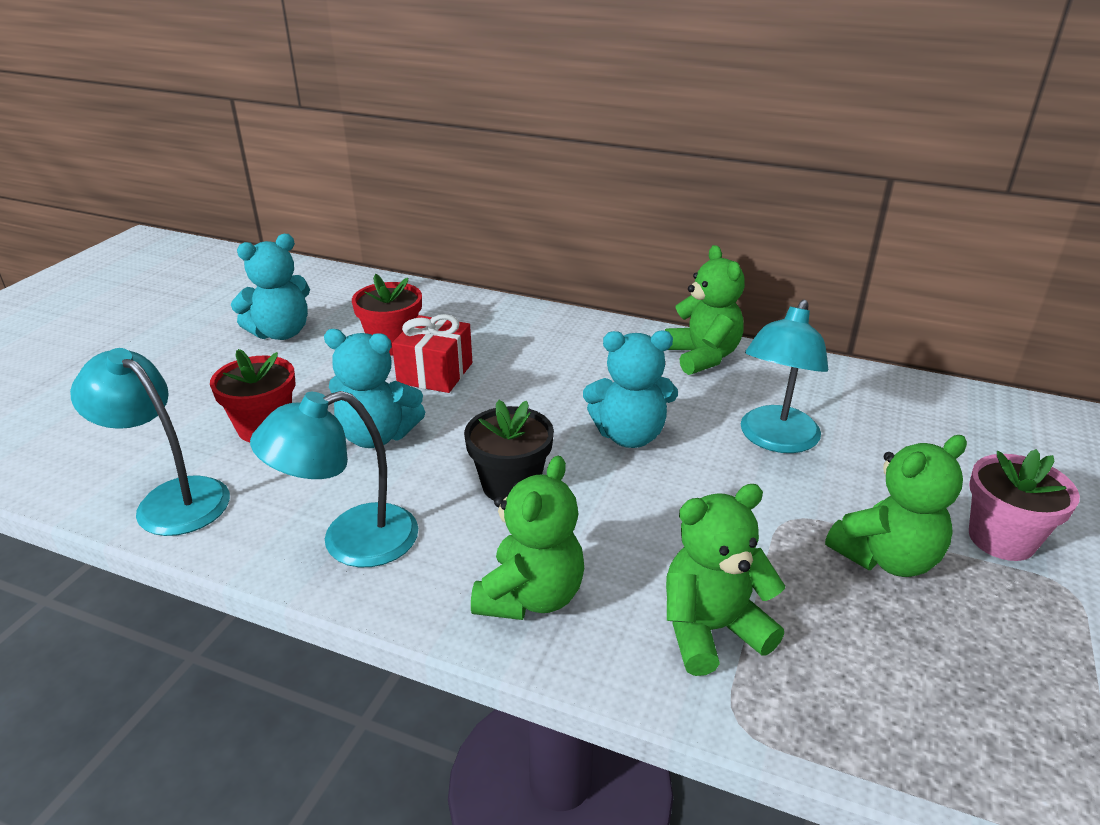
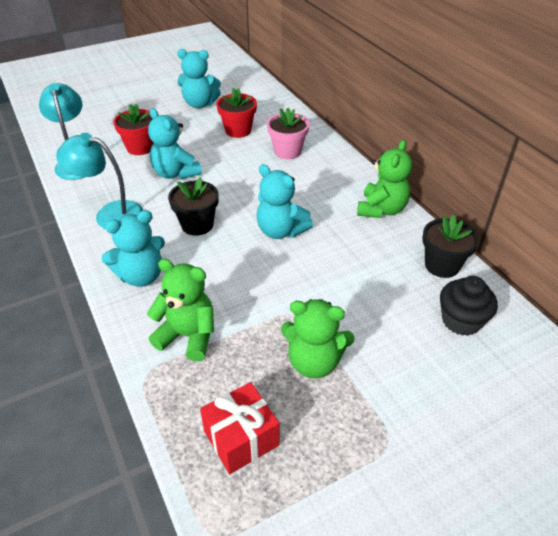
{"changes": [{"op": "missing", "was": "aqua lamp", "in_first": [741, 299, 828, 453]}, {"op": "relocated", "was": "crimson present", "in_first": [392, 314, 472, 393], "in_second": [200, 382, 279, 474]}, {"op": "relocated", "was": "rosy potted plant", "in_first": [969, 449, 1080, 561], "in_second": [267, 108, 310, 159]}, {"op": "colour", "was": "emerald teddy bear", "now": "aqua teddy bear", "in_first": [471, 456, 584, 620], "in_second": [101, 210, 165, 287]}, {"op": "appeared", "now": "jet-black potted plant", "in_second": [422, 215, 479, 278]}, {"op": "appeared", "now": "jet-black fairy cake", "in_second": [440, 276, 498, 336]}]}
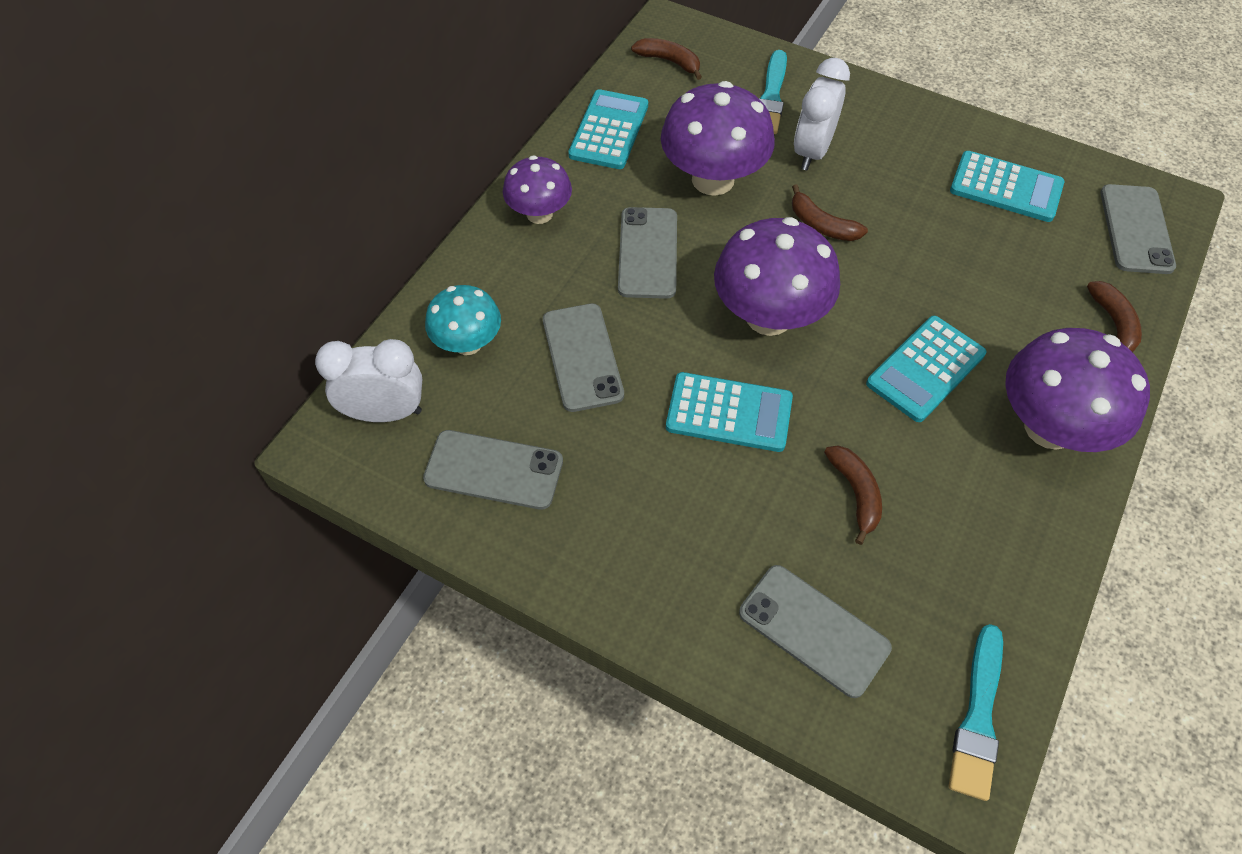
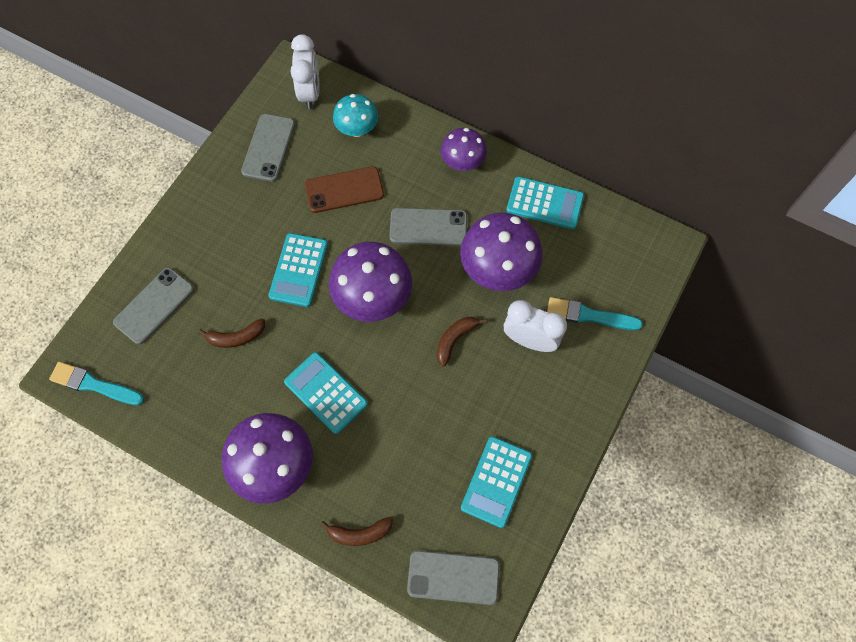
{"changes": [{"op": "missing", "was": "brown banana", "in_first": [631, 38, 702, 80]}, {"op": "colour", "was": "grey phone", "now": "brown phone", "in_first": [543, 303, 624, 412], "in_second": [305, 166, 384, 213]}]}
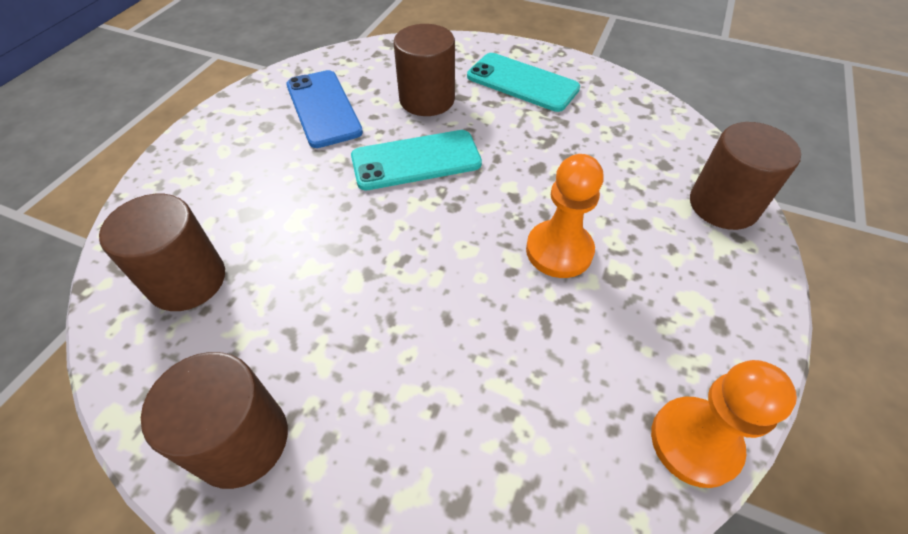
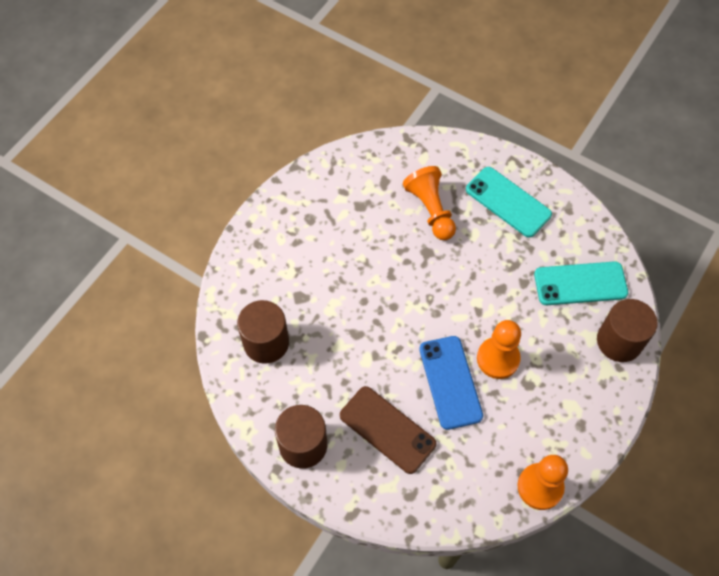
{"changes": [{"op": "exchanged", "was": "brown solid cylinder", "now": "bright orange game pawn", "in_first": [394, 24, 455, 116], "in_second": [403, 166, 456, 240]}, {"op": "relocated", "was": "cobalt phone", "in_first": [286, 70, 363, 148], "in_second": [419, 336, 483, 430]}, {"op": "relocated", "was": "aqua phone", "in_first": [351, 130, 482, 190], "in_second": [534, 261, 628, 305]}, {"op": "appeared", "now": "brown phone", "in_second": [340, 386, 436, 474]}]}
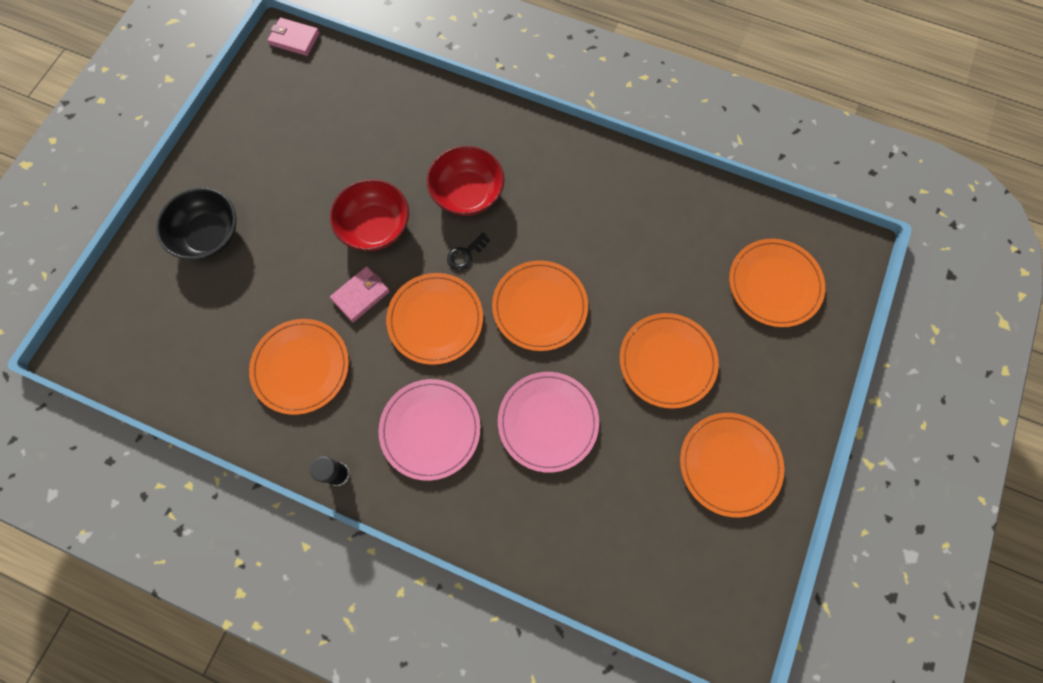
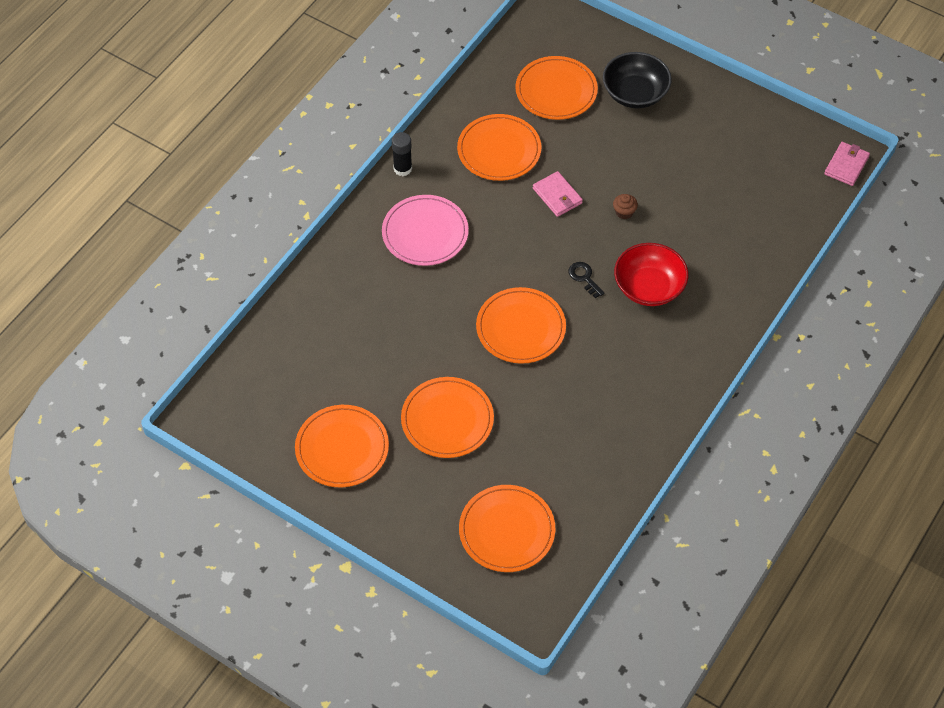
{"changes": [{"op": "exchanged", "was": "crimson serving bowl", "now": "brown fairy cake", "in_first": [330, 179, 409, 251], "in_second": [613, 194, 638, 219]}, {"op": "relocated", "was": "bright orange plate", "in_first": [386, 273, 483, 365], "in_second": [515, 56, 598, 120]}, {"op": "missing", "was": "rosy plate", "in_first": [498, 372, 599, 473]}]}
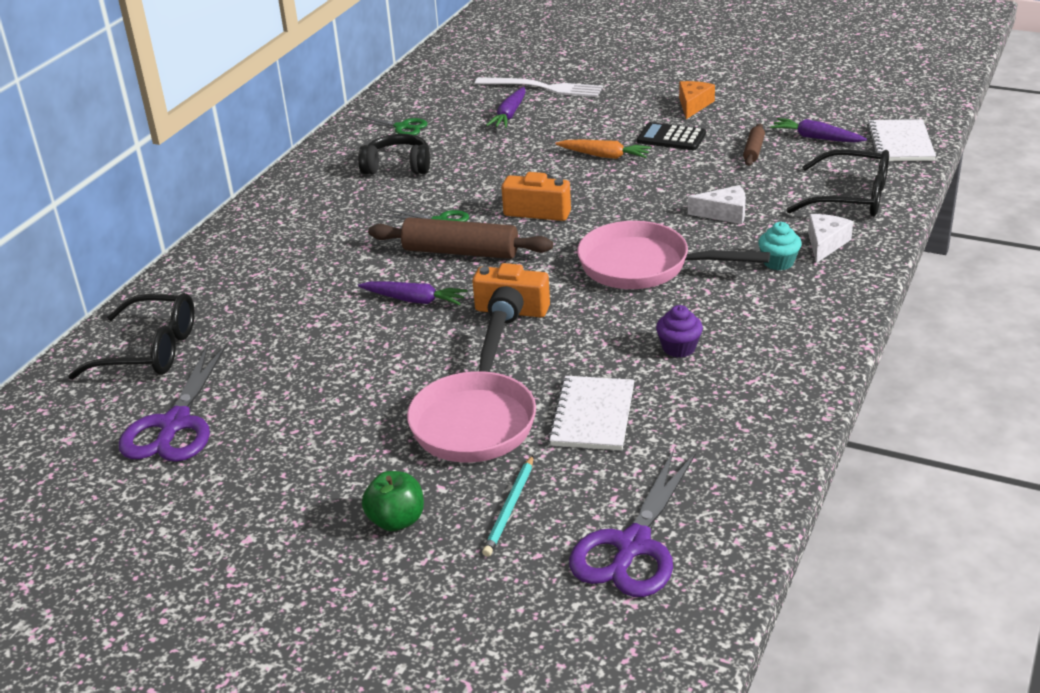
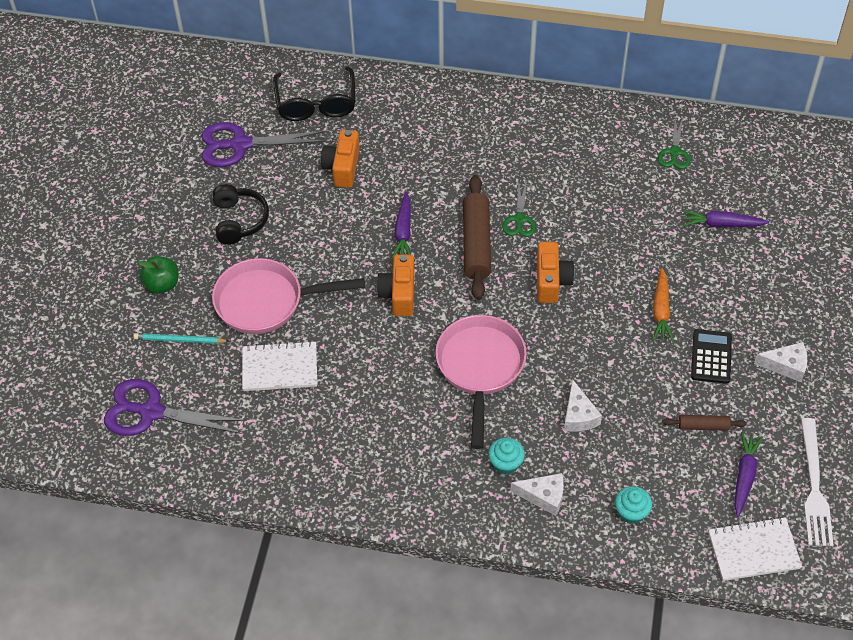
{"changes": [{"op": "relocated", "was": "white table fork", "in_first": [475, 77, 603, 97], "in_second": [801, 418, 834, 546]}, {"op": "colour", "was": "bright orange cheese", "now": "white cheese", "in_first": [679, 81, 715, 119], "in_second": [754, 342, 807, 382]}, {"op": "relocated", "was": "jet-black headphones", "in_first": [358, 134, 430, 175], "in_second": [213, 184, 269, 245]}, {"op": "exchanged", "was": "jet-black eyeglasses", "now": "aqua fairy cake", "in_first": [786, 149, 889, 217], "in_second": [615, 486, 652, 524]}, {"op": "missing", "was": "violet fairy cake", "in_first": [656, 305, 703, 358]}, {"op": "appeared", "now": "bright orange compact camera", "in_second": [321, 130, 360, 188]}]}
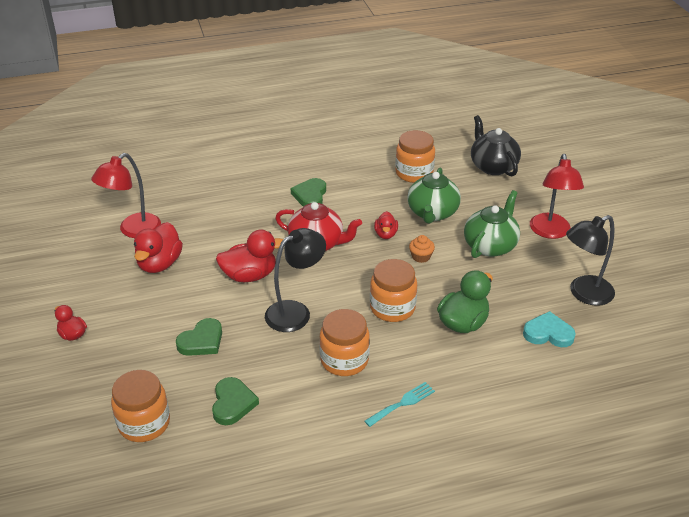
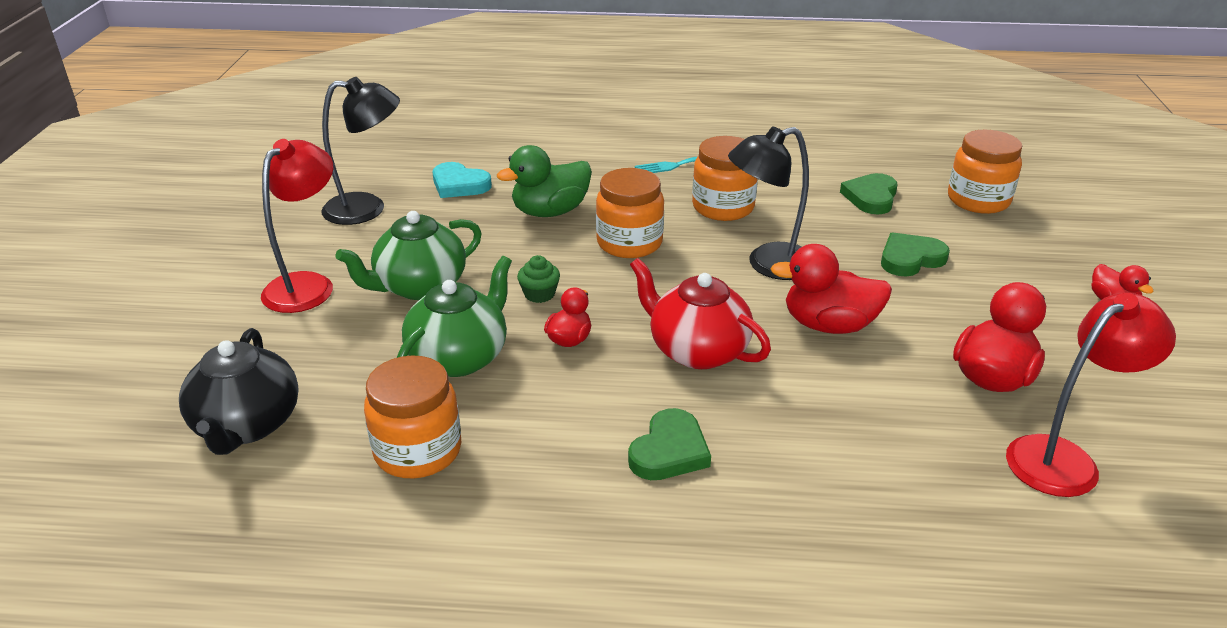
{"changes": [{"op": "colour", "was": "bright orange fairy cake", "now": "emerald fairy cake", "in_first": [409, 235, 435, 263], "in_second": [517, 255, 560, 303]}]}
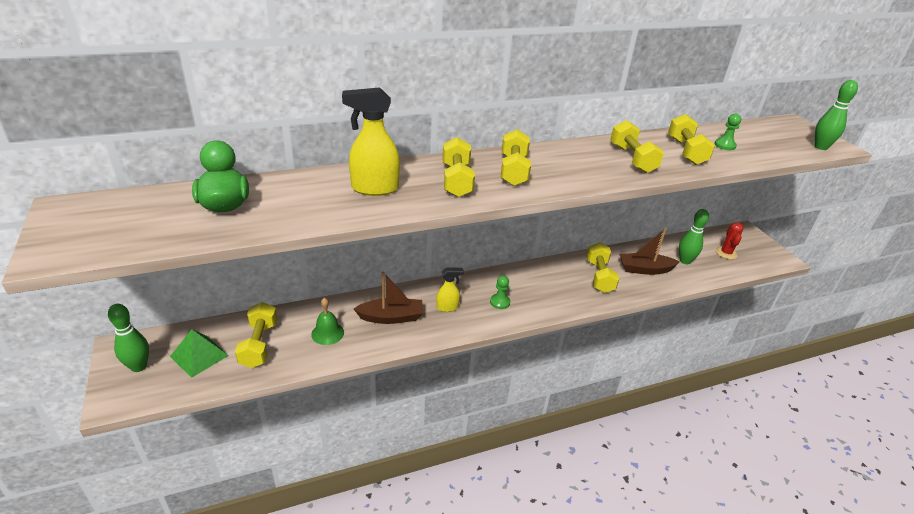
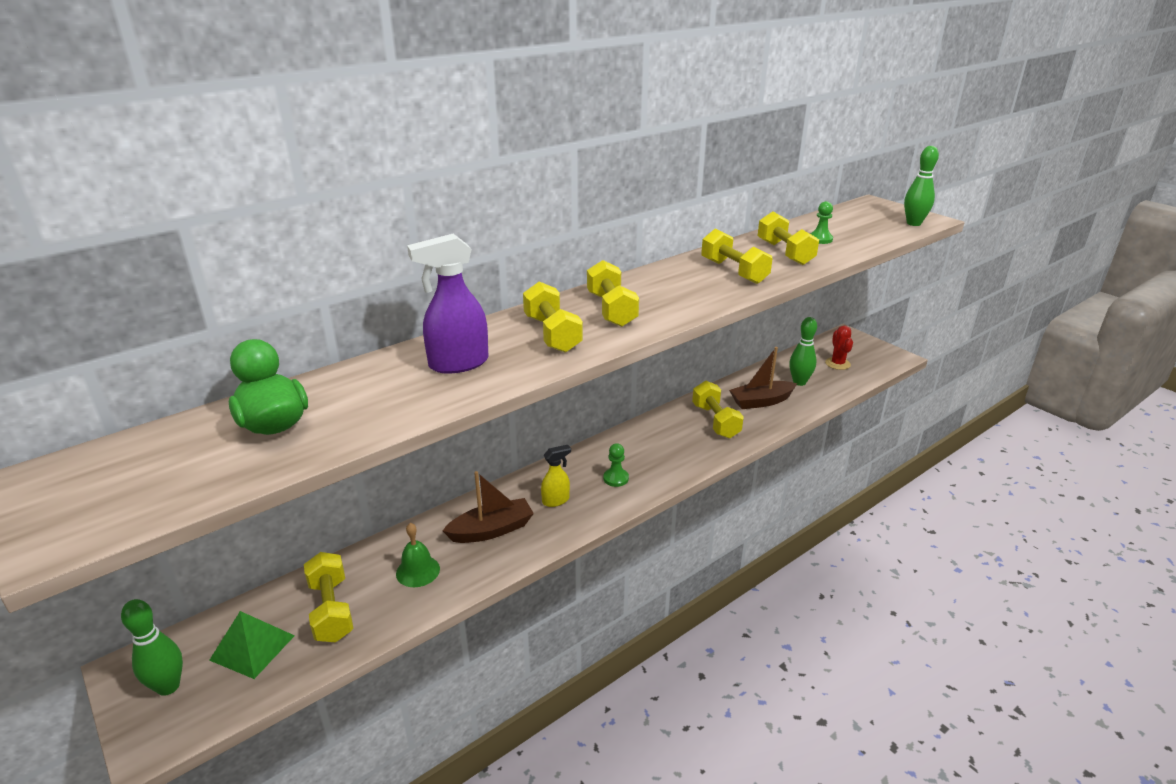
{"changes": [{"op": "colour", "was": "golden sprayer", "now": "violet sprayer", "in_first": [342, 87, 400, 196], "in_second": [407, 234, 489, 374]}]}
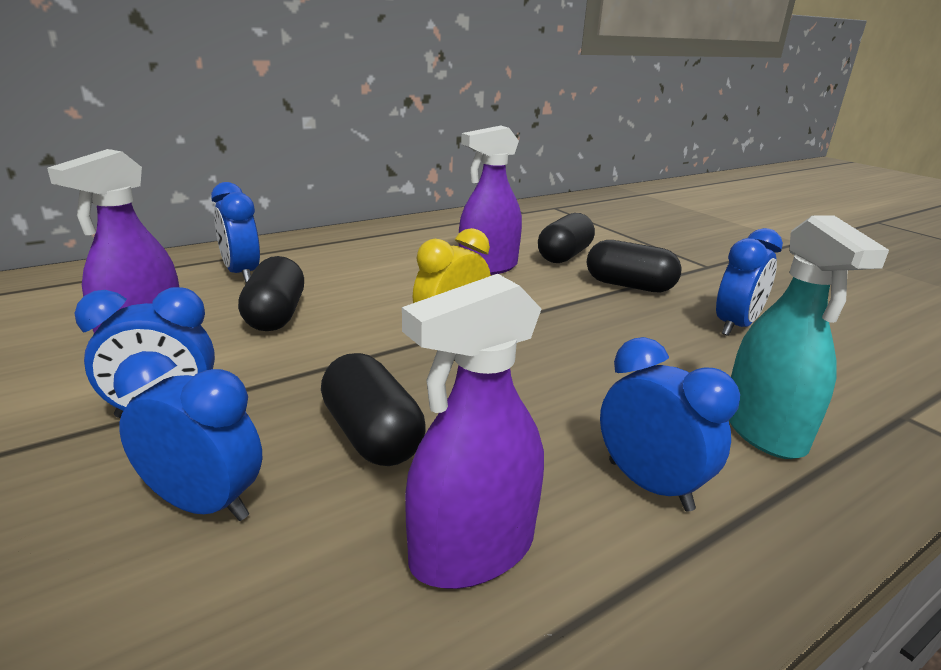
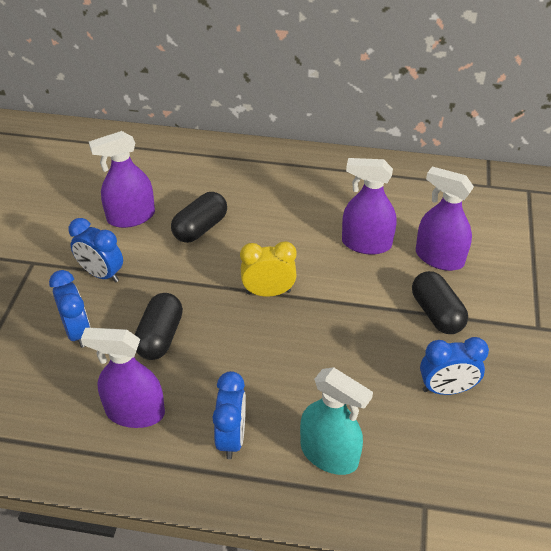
{"changes": [{"op": "missing", "was": "cobalt bedside clock", "in_first": [211, 182, 260, 283]}, {"op": "exchanged", "was": "jet-black pill", "now": "violet sprayer", "in_first": [538, 213, 595, 263], "in_second": [416, 166, 474, 271]}, {"op": "spun", "was": "aqua sprayer", "in_first": [729, 216, 889, 459], "in_second": [300, 367, 373, 475], "clockwise": -90}]}
